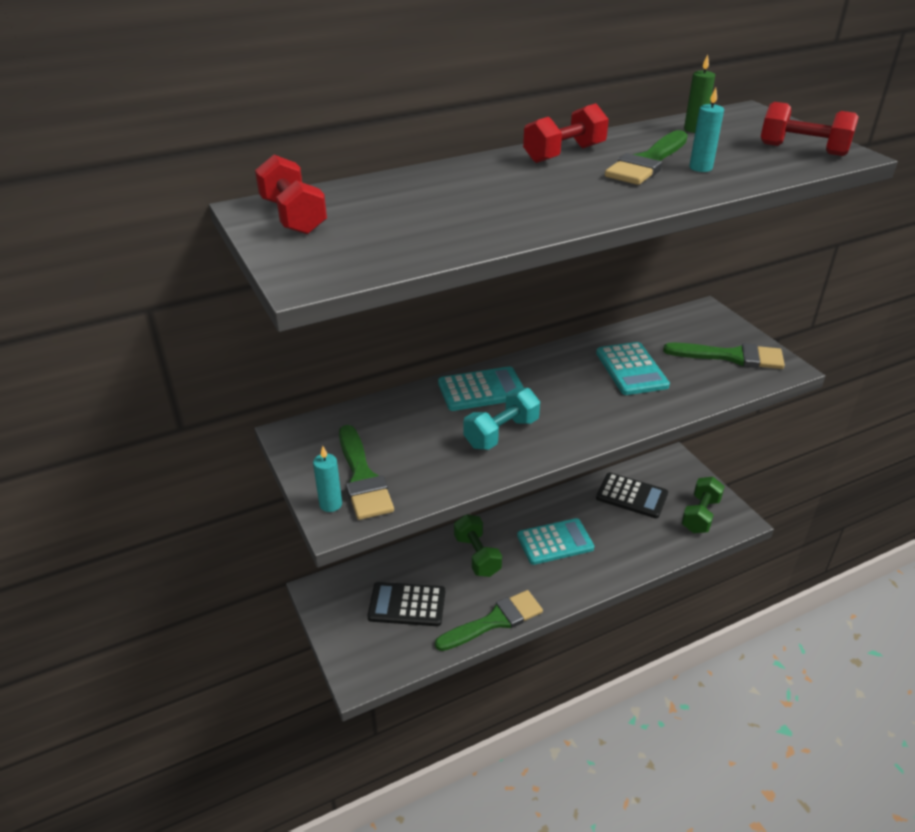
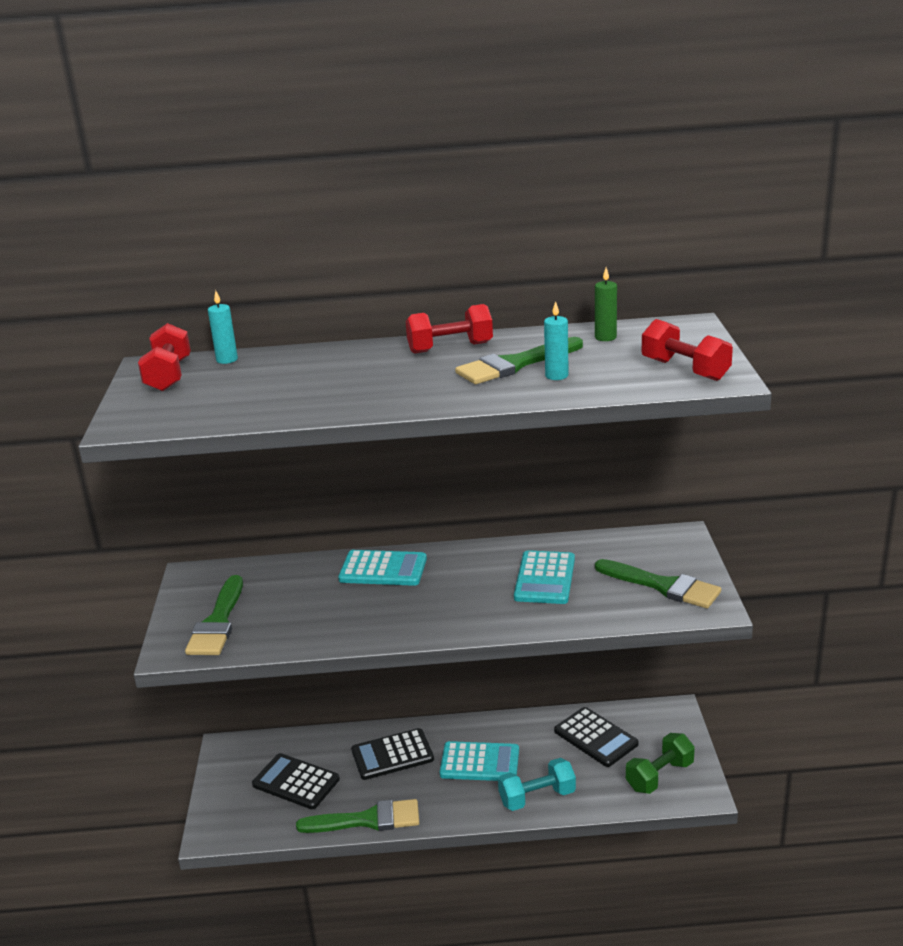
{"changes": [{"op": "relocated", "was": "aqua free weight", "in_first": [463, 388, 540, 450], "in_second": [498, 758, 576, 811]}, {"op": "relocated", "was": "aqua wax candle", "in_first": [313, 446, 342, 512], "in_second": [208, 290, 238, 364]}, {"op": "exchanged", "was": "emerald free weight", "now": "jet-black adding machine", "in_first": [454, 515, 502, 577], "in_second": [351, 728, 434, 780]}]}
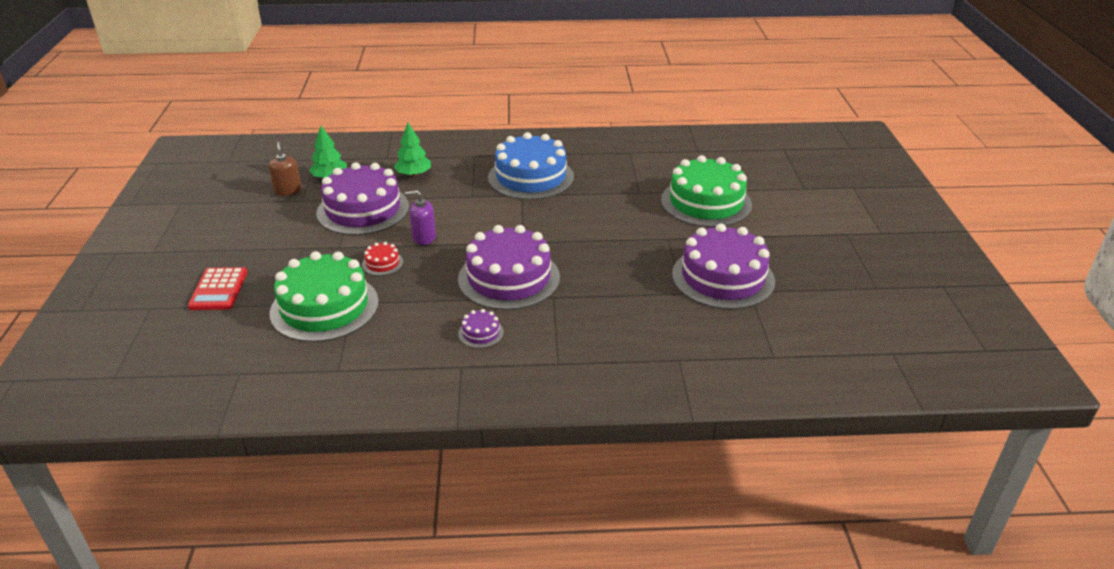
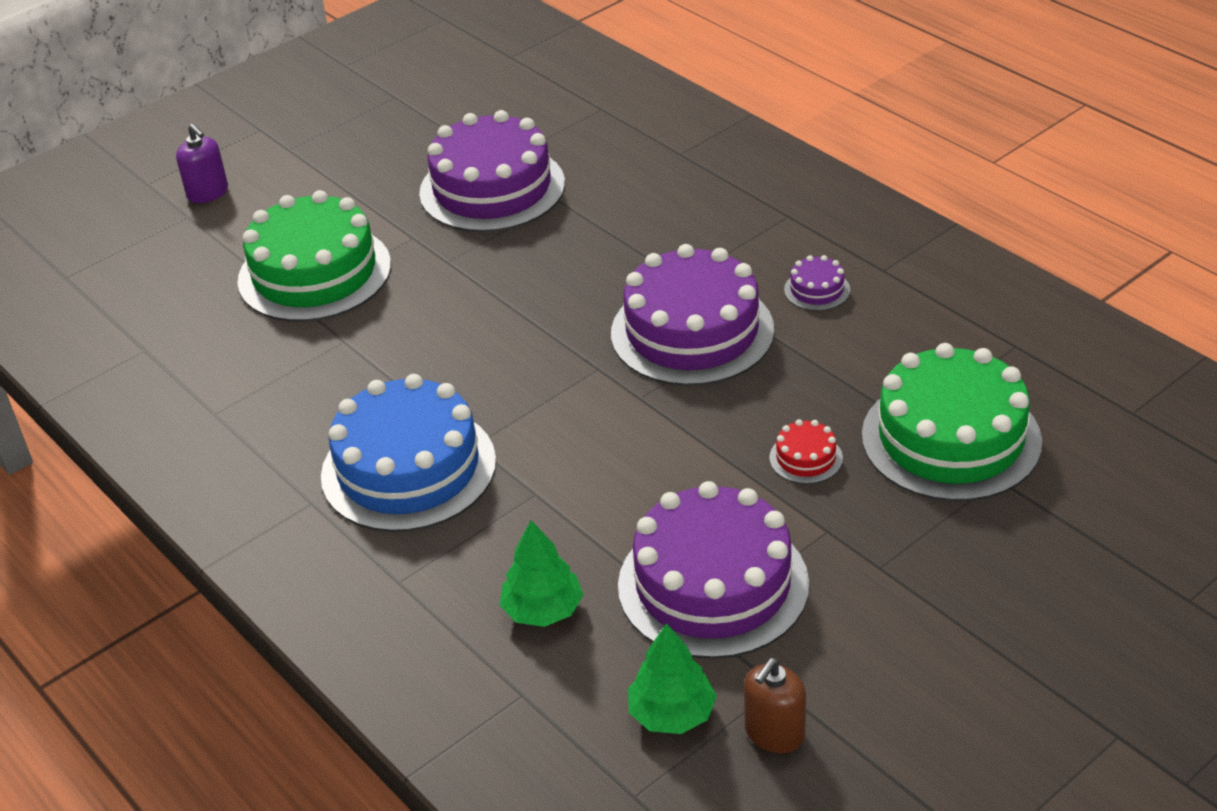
{"changes": [{"op": "relocated", "was": "violet soap dispenser", "in_first": [405, 190, 436, 245], "in_second": [176, 124, 228, 203]}, {"op": "missing", "was": "crimson adding machine", "in_first": [188, 267, 247, 310]}]}
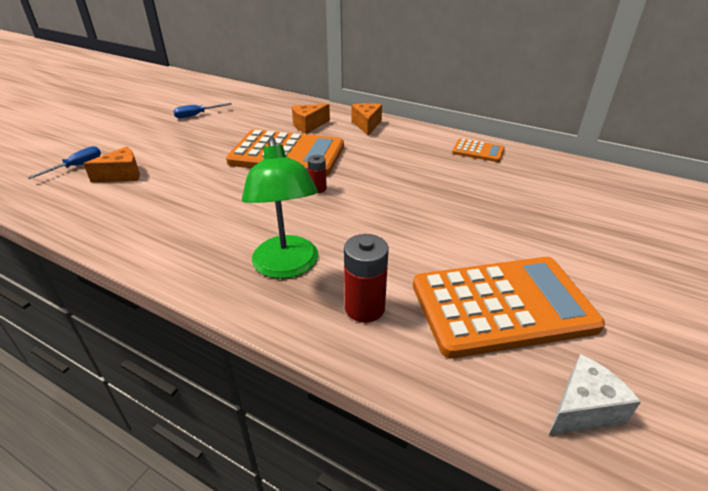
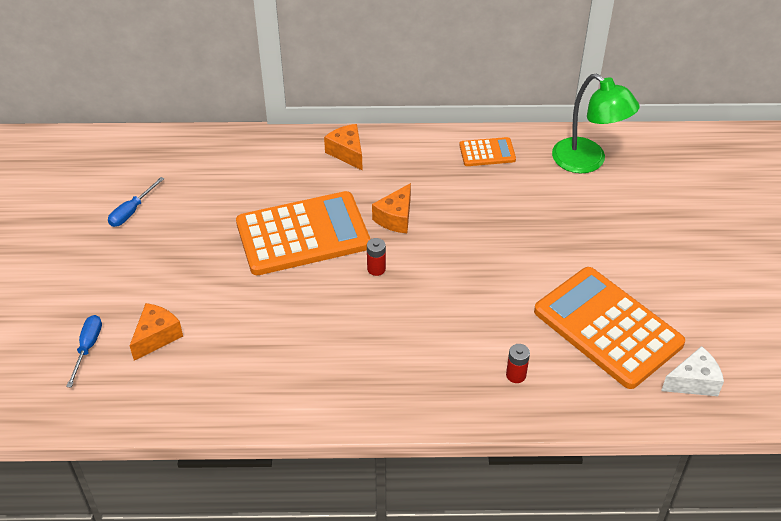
{"changes": [{"op": "relocated", "was": "bright orange cheese", "in_first": [292, 104, 330, 134], "in_second": [372, 183, 411, 233]}, {"op": "relocated", "was": "emerald lamp", "in_first": [242, 137, 318, 279], "in_second": [552, 74, 640, 173]}, {"op": "size", "was": "crimson AA battery", "in_first": [344, 234, 389, 323], "in_second": [506, 344, 530, 383], "ratio": 0.59}, {"op": "spun", "was": "bright orange adding machine", "in_first": [413, 257, 605, 358], "in_second": [534, 267, 685, 389], "clockwise": -90}, {"op": "spun", "was": "white cheese", "in_first": [549, 354, 641, 435], "in_second": [661, 346, 724, 396], "clockwise": 45}]}
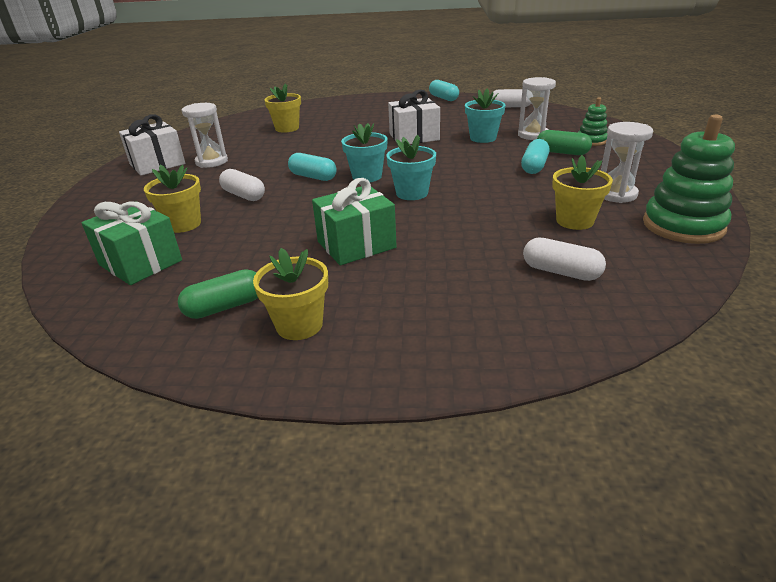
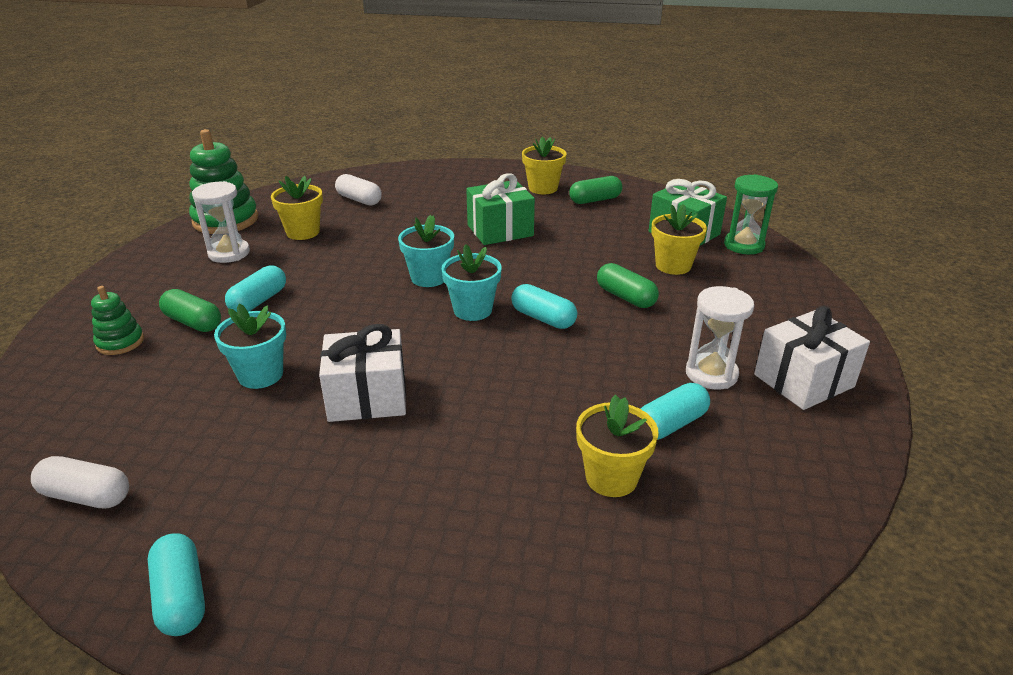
{"changes": [{"op": "missing", "was": "white sand timer", "in_first": [518, 77, 556, 140]}, {"op": "colour", "was": "white pill", "now": "emerald pill", "in_first": [219, 169, 265, 201], "in_second": [597, 263, 659, 308]}, {"op": "appeared", "now": "emerald sand timer", "in_second": [724, 174, 778, 255]}, {"op": "appeared", "now": "aqua pill", "in_second": [641, 383, 710, 440]}]}
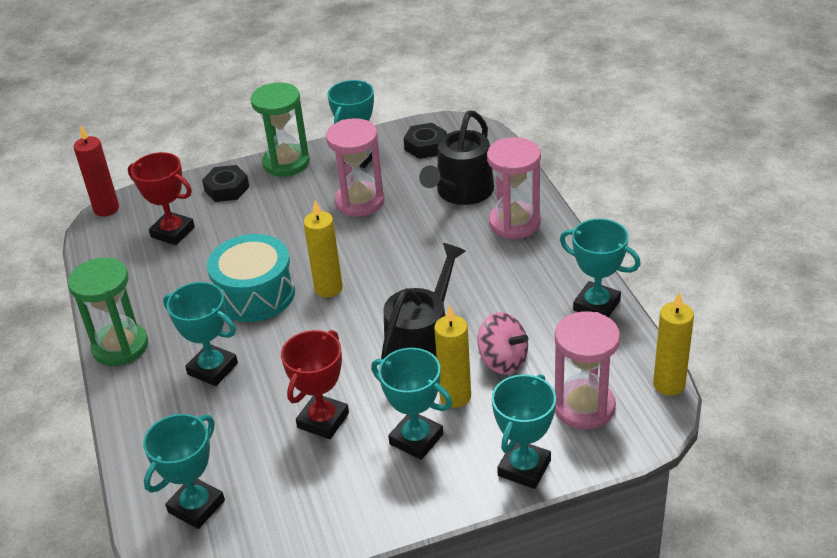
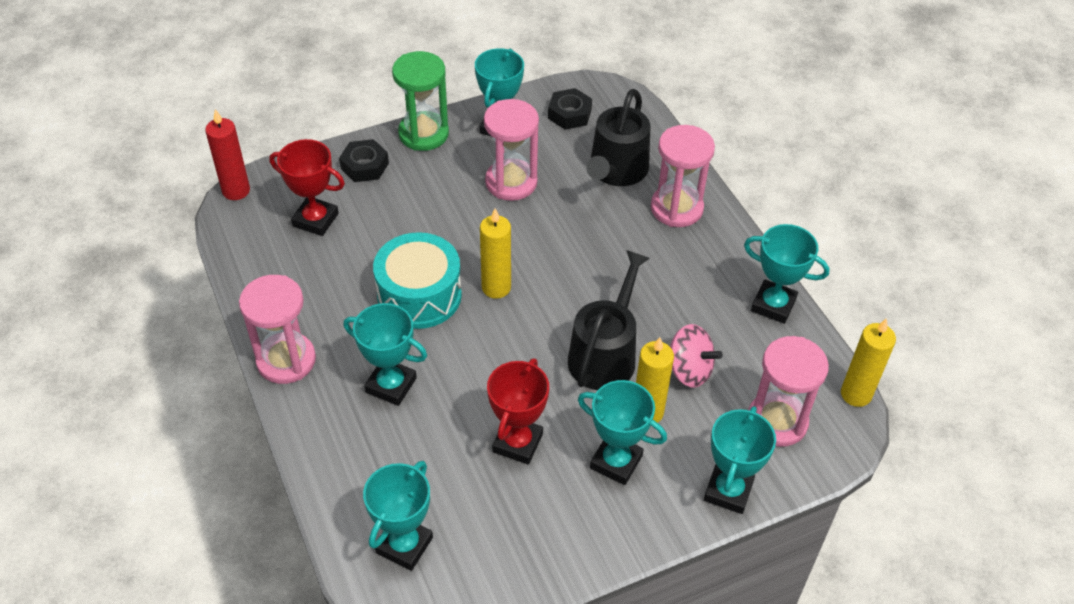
{"changes": [{"op": "colour", "was": "emerald sand timer", "now": "rosy sand timer", "in_first": [68, 257, 148, 366], "in_second": [239, 275, 316, 384]}]}
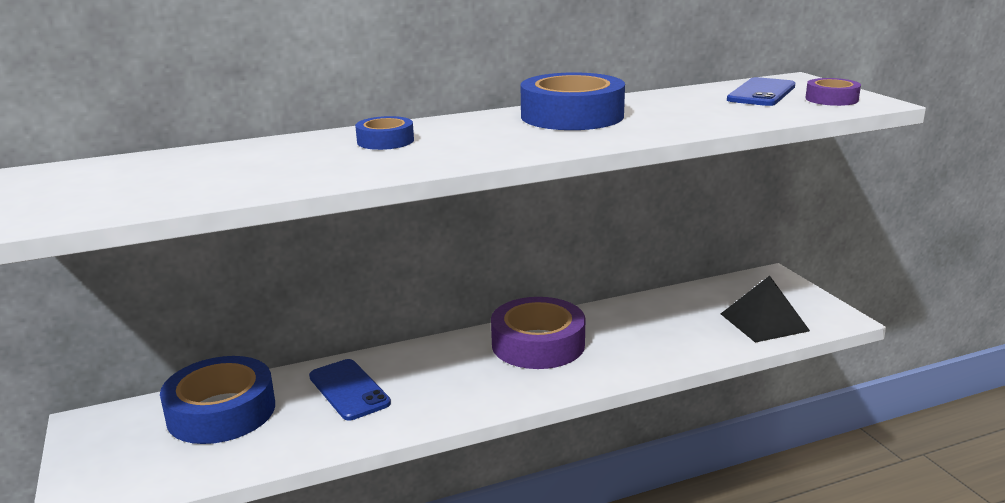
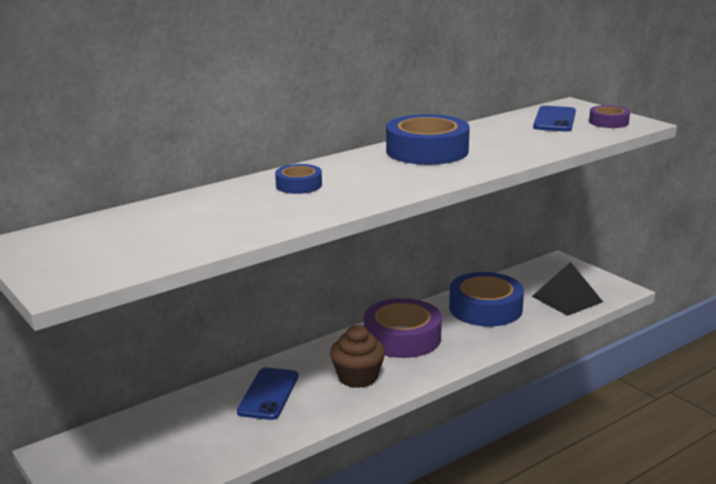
{"changes": [{"op": "relocated", "was": "cobalt roll of tape", "in_first": [160, 356, 275, 444], "in_second": [449, 272, 524, 327]}, {"op": "spun", "was": "cobalt phone", "in_first": [309, 359, 391, 420], "in_second": [237, 368, 298, 420], "clockwise": 60}, {"op": "appeared", "now": "brown fairy cake", "in_second": [330, 325, 385, 388]}]}
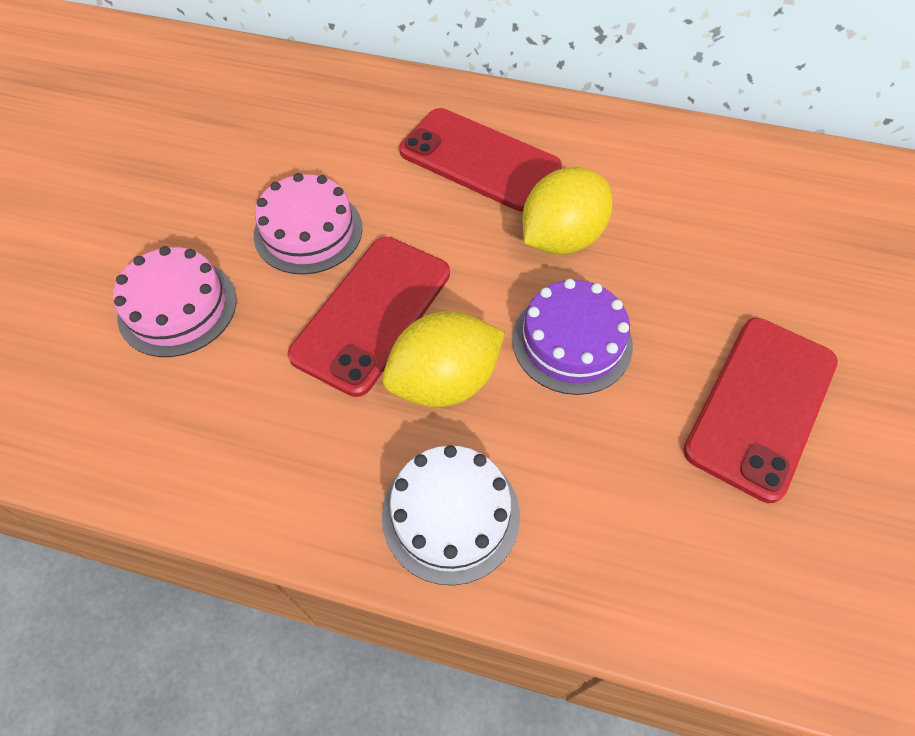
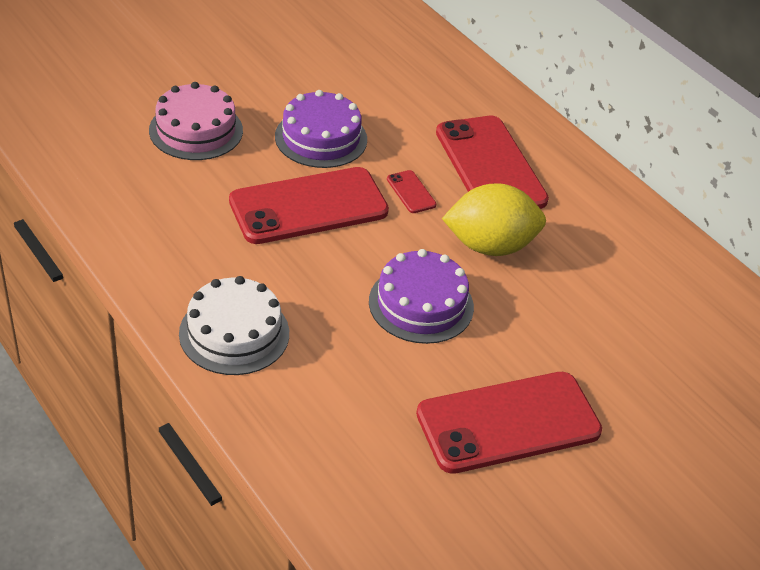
{"changes": [{"op": "colour", "was": "rosy layer cake", "now": "violet layer cake", "in_first": [254, 173, 363, 275], "in_second": [275, 90, 367, 168]}, {"op": "missing", "was": "golden toy lemon", "in_first": [382, 311, 505, 407]}, {"op": "appeared", "now": "crimson phone", "in_second": [387, 170, 436, 213]}]}
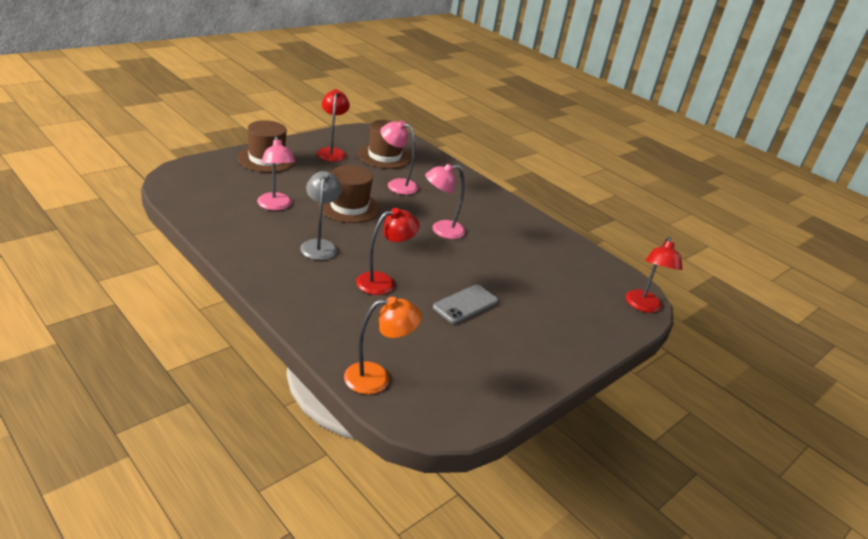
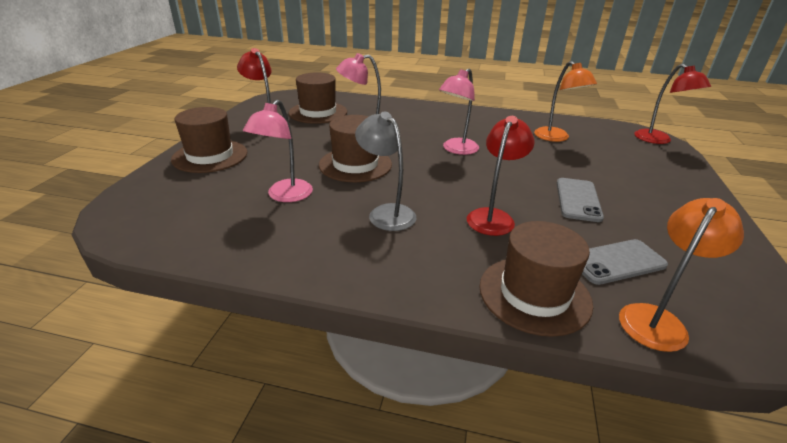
{"changes": [{"op": "spun", "was": "rosy lamp", "in_first": [257, 136, 296, 211], "in_second": [243, 100, 313, 202], "clockwise": 75}, {"op": "appeared", "now": "bright orange lamp", "in_second": [534, 61, 597, 142]}, {"op": "appeared", "now": "brown tall hat", "in_second": [479, 221, 593, 337]}, {"op": "appeared", "now": "grey phone", "in_second": [582, 239, 668, 285]}]}
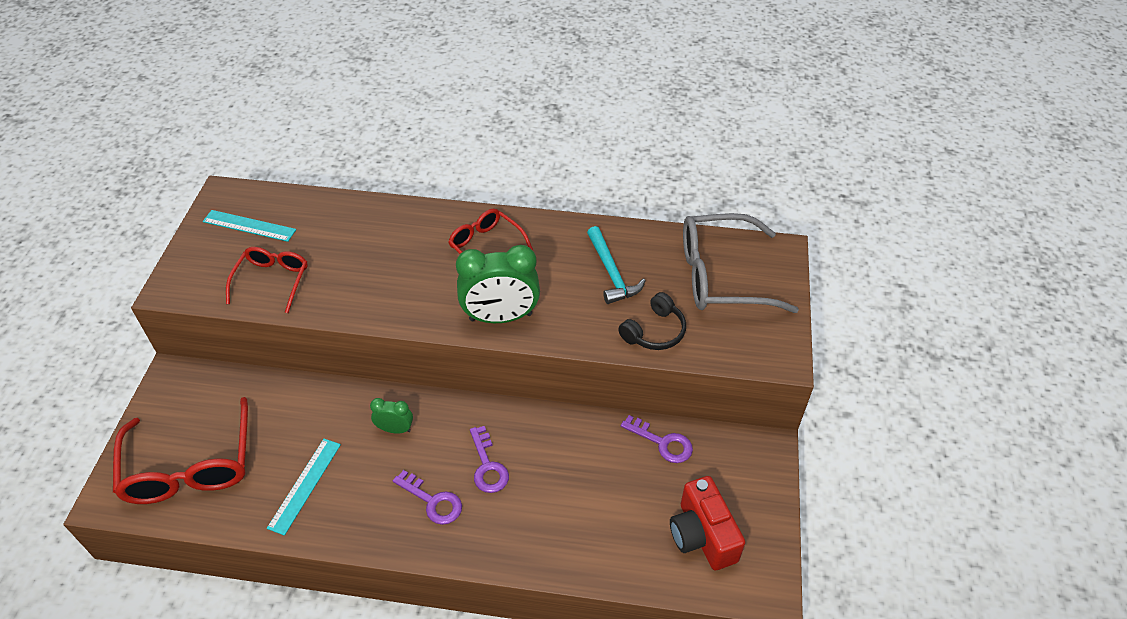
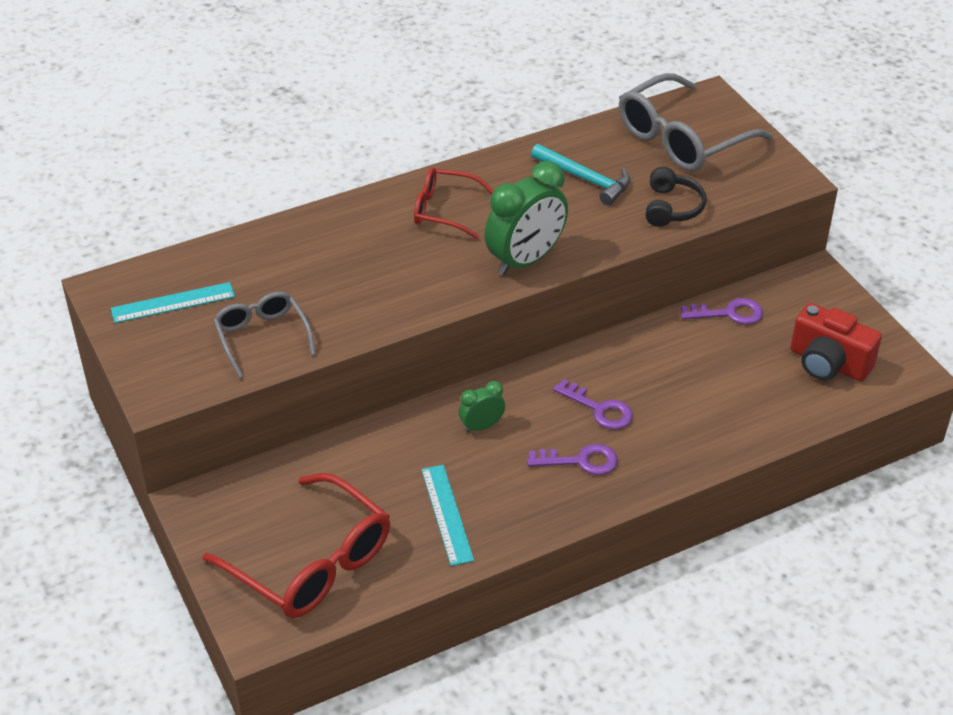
{"changes": [{"op": "colour", "was": "crimson eyeglasses", "now": "grey eyeglasses", "in_first": [226, 247, 308, 313], "in_second": [213, 292, 316, 378]}]}
